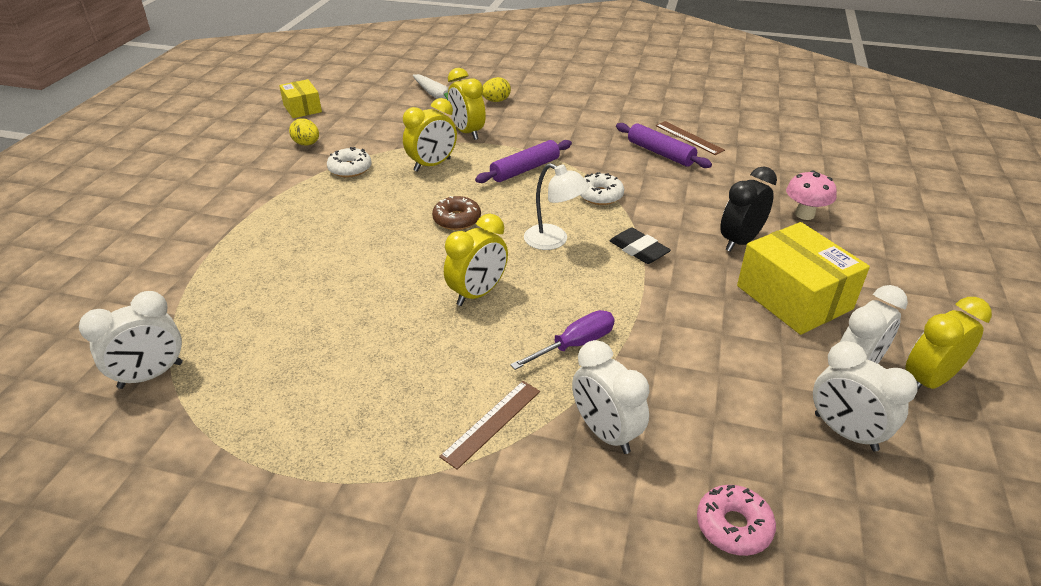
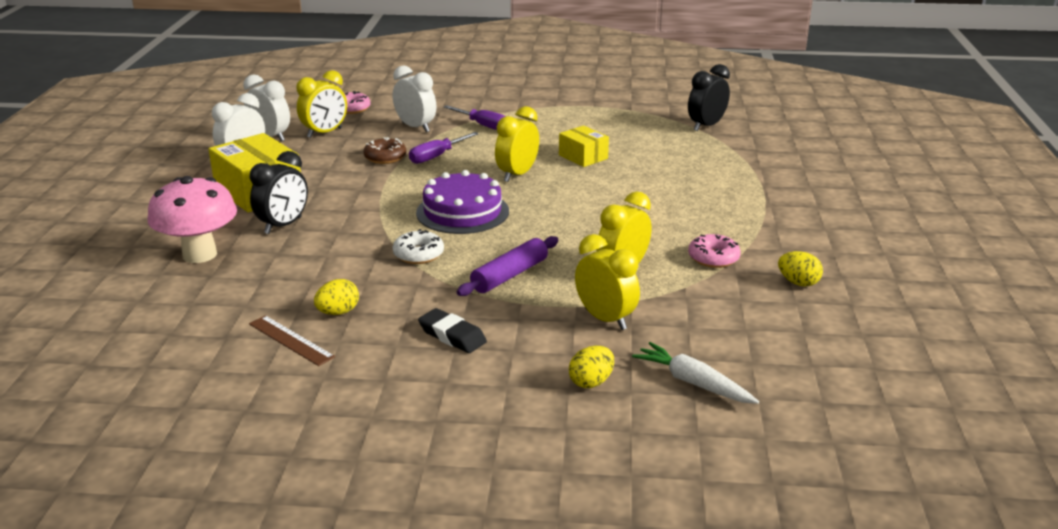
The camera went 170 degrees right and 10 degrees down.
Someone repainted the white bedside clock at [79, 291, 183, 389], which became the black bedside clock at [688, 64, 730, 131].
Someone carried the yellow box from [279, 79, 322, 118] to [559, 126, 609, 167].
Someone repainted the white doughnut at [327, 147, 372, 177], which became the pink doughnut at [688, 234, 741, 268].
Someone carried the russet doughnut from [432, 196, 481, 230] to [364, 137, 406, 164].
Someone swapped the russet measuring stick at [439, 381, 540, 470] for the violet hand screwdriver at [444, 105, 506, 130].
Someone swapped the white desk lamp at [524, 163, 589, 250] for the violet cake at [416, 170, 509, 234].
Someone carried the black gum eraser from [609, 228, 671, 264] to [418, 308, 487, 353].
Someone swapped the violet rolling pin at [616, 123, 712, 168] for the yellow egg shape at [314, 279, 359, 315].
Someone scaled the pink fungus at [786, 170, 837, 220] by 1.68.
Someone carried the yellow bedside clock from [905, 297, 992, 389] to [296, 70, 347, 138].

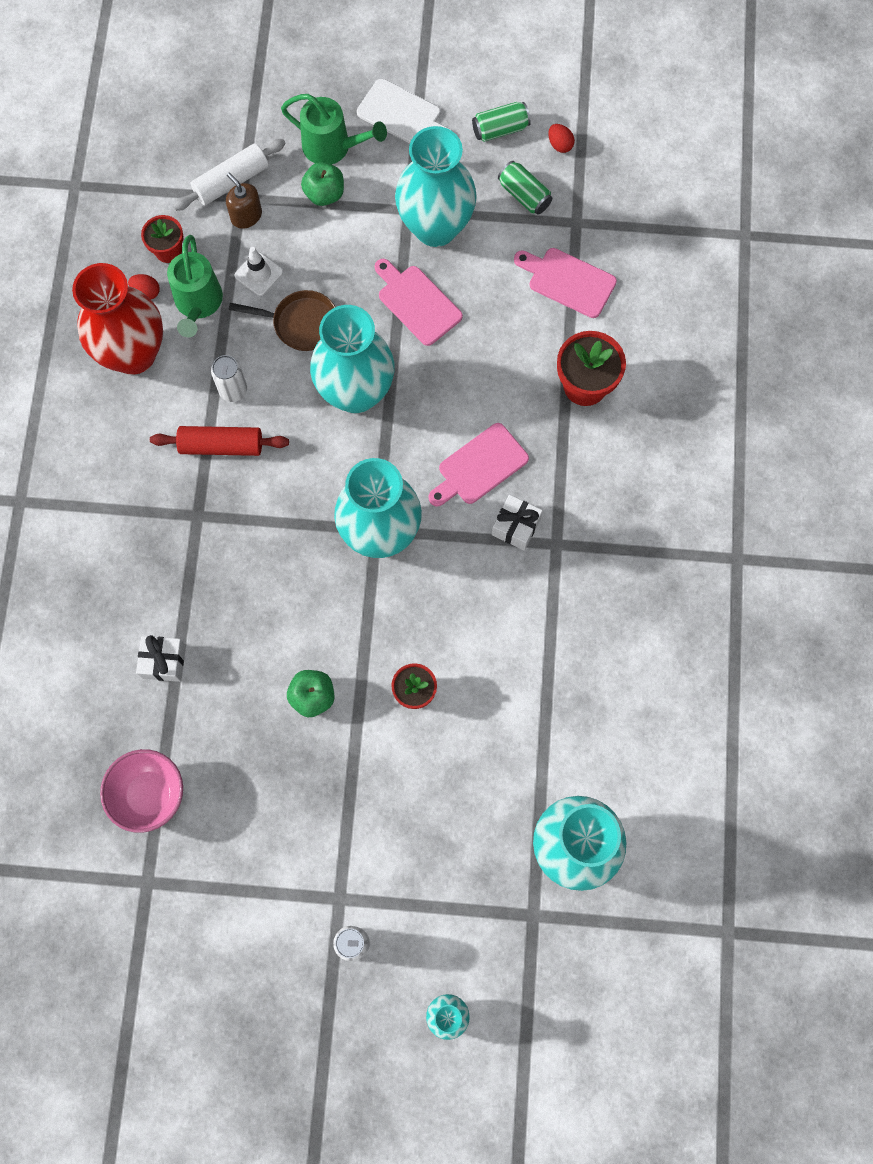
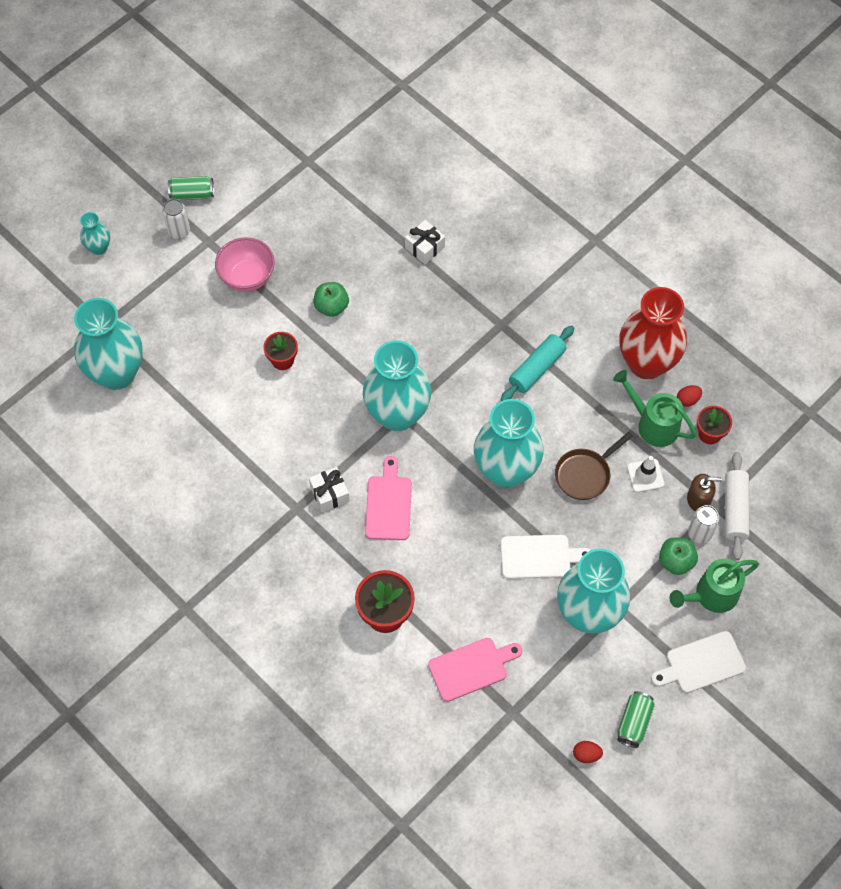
The camera went 130 degrees right and 10 degrees down.
Someone carried the pink deep dish from [100, 749, 183, 833] to [215, 237, 275, 292].
Someone repainted the red rolling pin at [150, 426, 289, 456], which became the turquoise rolling pin at [501, 325, 574, 401].
Someone carried the white tin from [211, 355, 247, 402] to [688, 505, 719, 544].
Someone repainted the pink chopping board at [375, 259, 463, 346], which became the white chopping board at [500, 535, 590, 579].
Someone carried the green tin from [498, 161, 552, 215] to [168, 176, 214, 200].

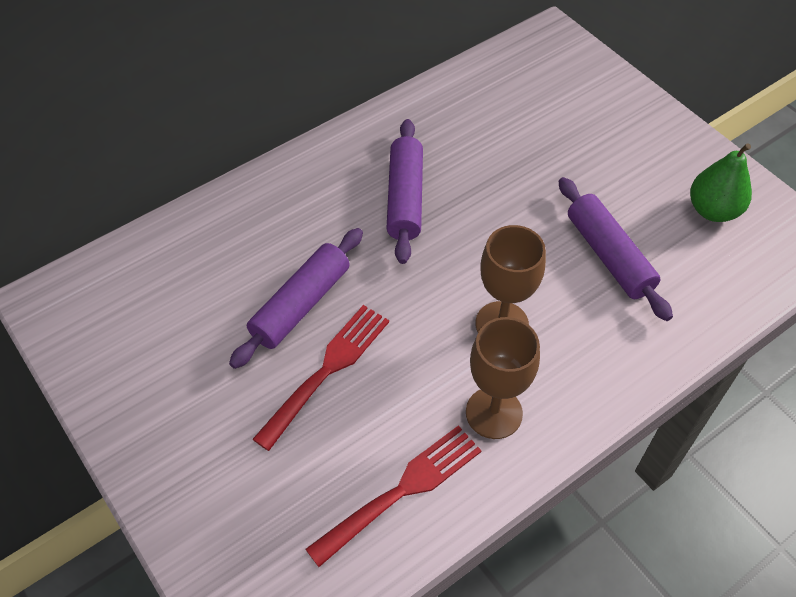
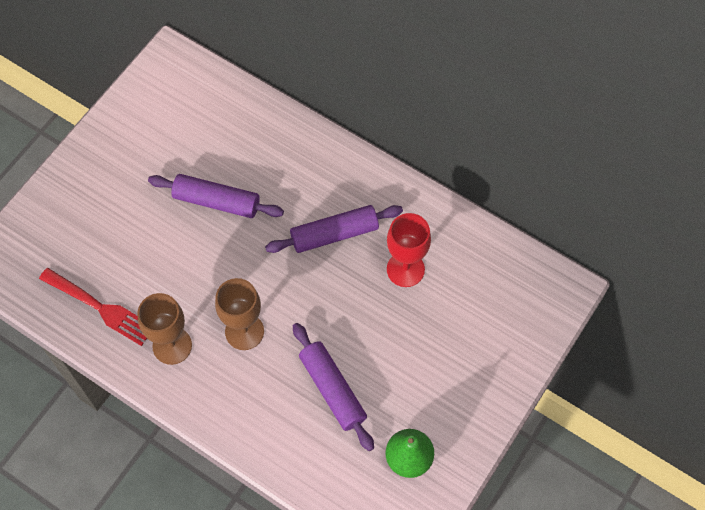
The camera went 70 degrees right and 10 degrees up.
Someone took away the red fork at [253, 305, 389, 451].
Someone rotated the violet rolling pin at [558, 177, 673, 321] by 75 degrees counterclockwise.
Someone put down the red goblet at [387, 213, 431, 287].

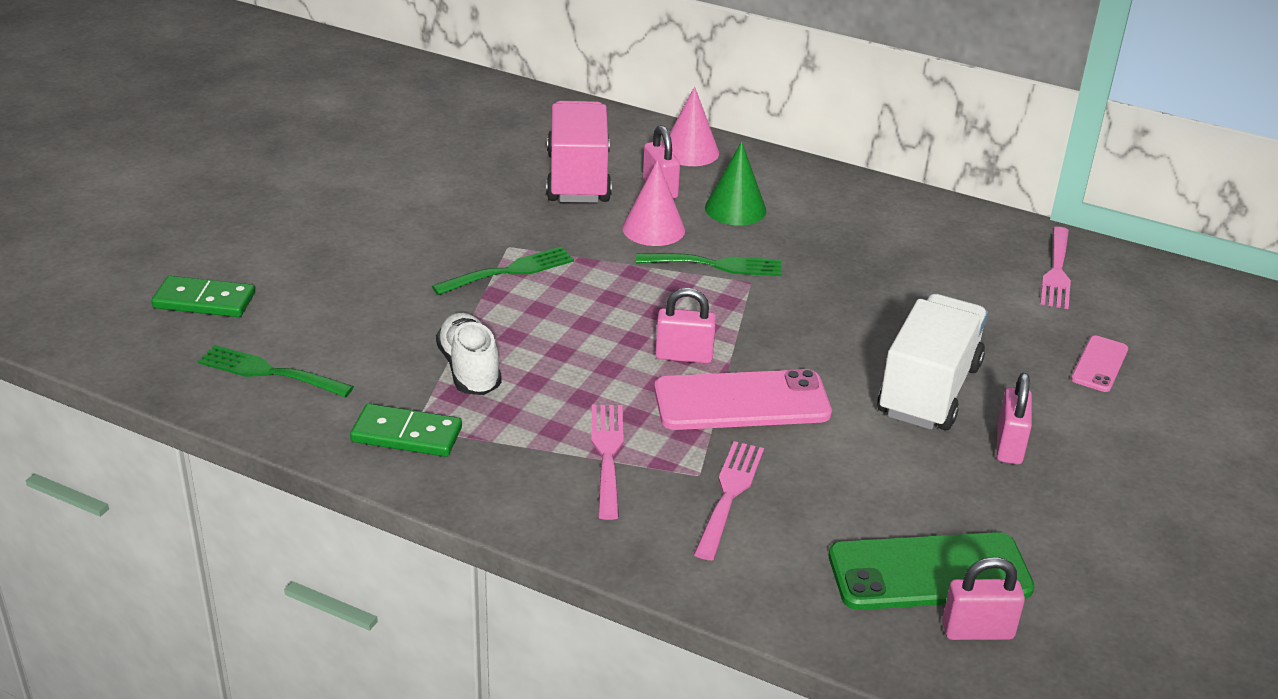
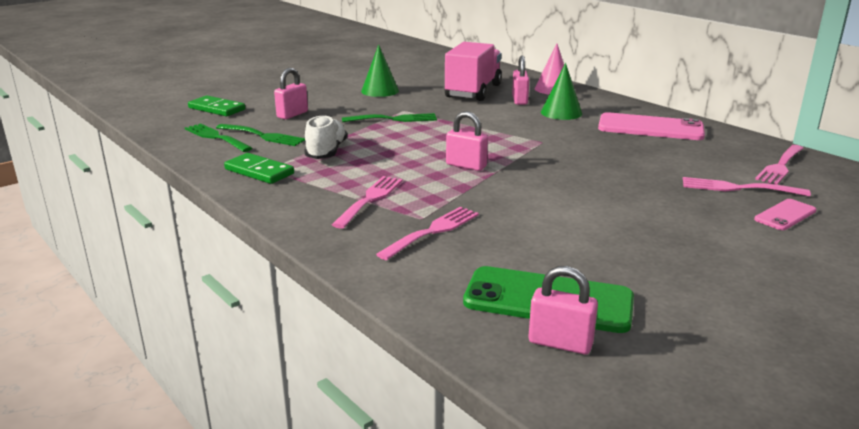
The camera went 25 degrees right and 10 degrees down.
Someone took away the pink cone shape at [622, 160, 685, 246].
Someone carried the green fork from [636, 253, 782, 276] to [216, 124, 305, 146].
Someone carried the pink smartphone from [654, 369, 832, 430] to [598, 112, 705, 140].
Someone took away the white truck at [877, 294, 988, 430].
Someone carried the pink padlock from [997, 373, 1032, 464] to [274, 68, 308, 119].
Someone put down the green cone shape at [361, 44, 399, 97].
Someone put down the pink fork at [683, 177, 811, 197].

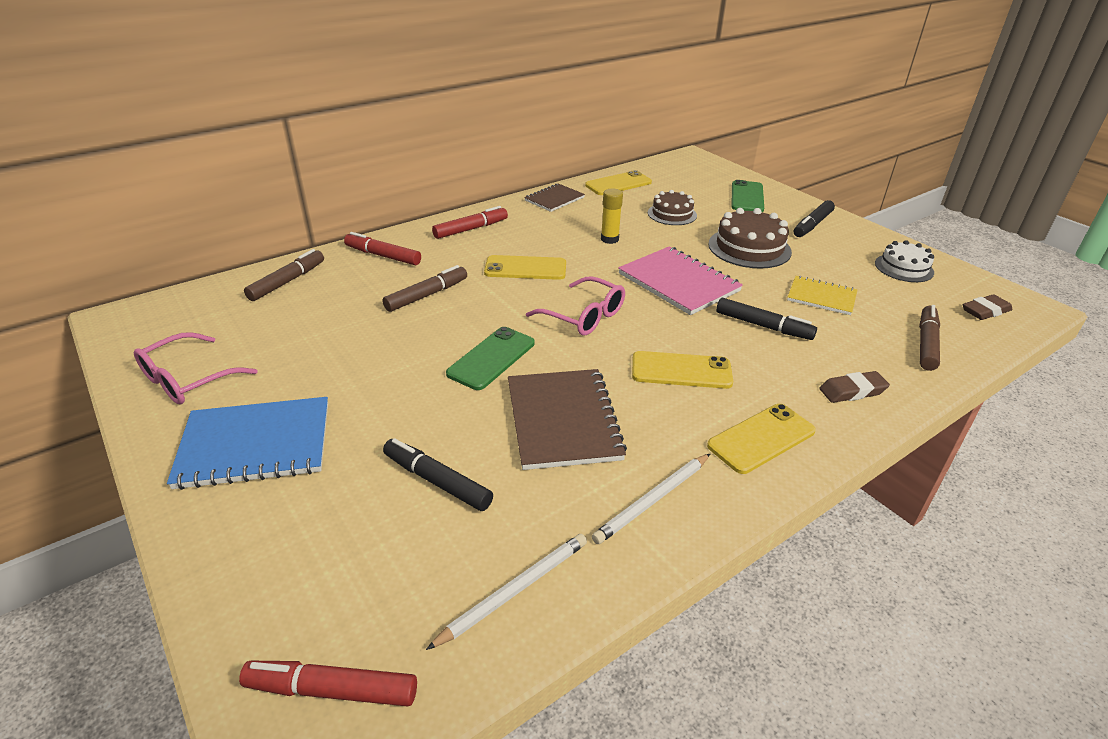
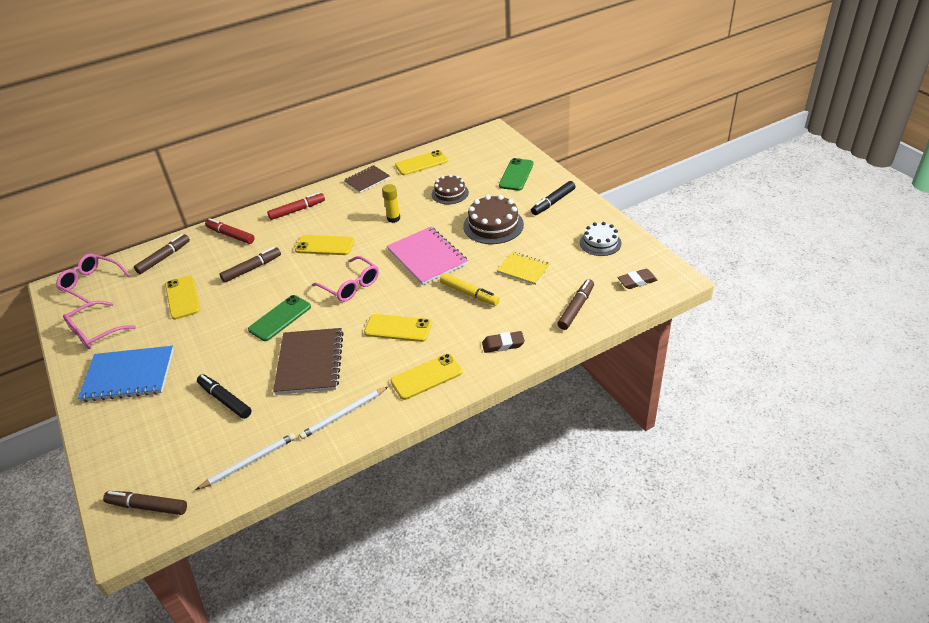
The camera went 10 degrees right and 5 degrees up.
Someone repainted the red marker pen at [239, 661, 417, 706], which became the russet marker pen at [103, 491, 187, 515].
Someone repainted the black marker pen at [716, 298, 817, 340], which became the yellow marker pen at [440, 273, 500, 306].
Someone put down the pink glasses at [56, 254, 130, 306].
Someone put down the yellow smartphone at [165, 275, 200, 320].

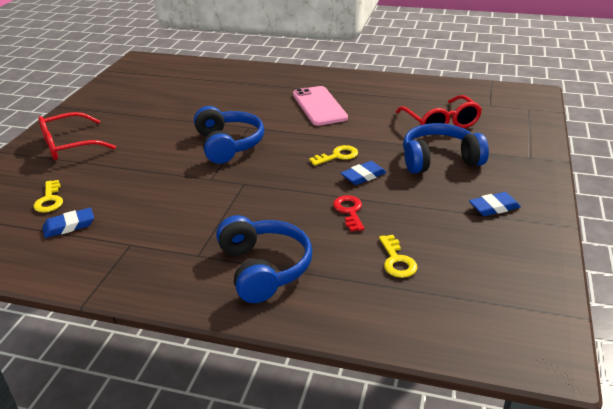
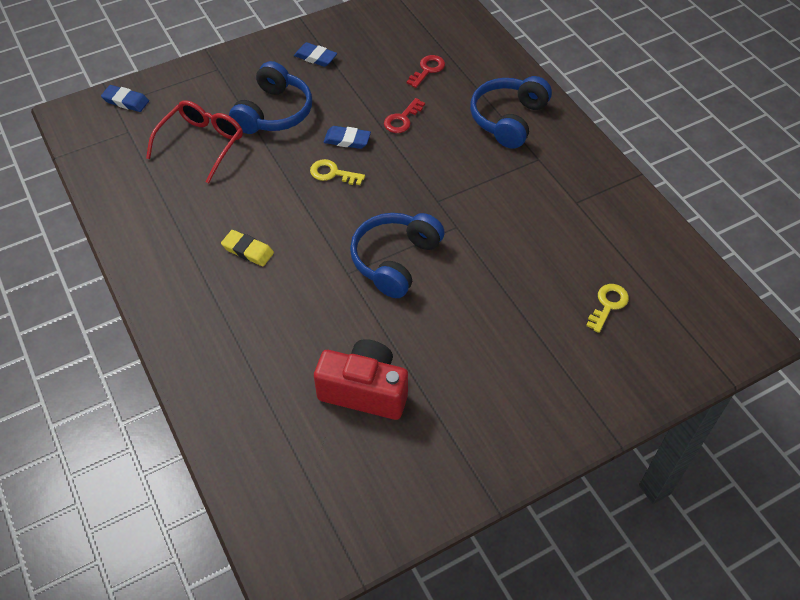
The camera went 135 degrees left and 20 degrees up.
Someone took away the red glasses at [38, 112, 116, 160].
Someone carried the cobalt gum eraser from [42, 208, 94, 238] to [101, 85, 149, 112].
Someone swapped the pink smartphone at [293, 86, 348, 126] for the yellow gum eraser at [221, 230, 274, 266].
Someone repainted the yellow door key at [379, 235, 417, 278], which became the red door key at [407, 55, 445, 88].
Someone rotated the cobalt over-ear headphones at [403, 123, 489, 174] by 105 degrees counterclockwise.
Someone put down the red photo camera at [314, 339, 408, 420].

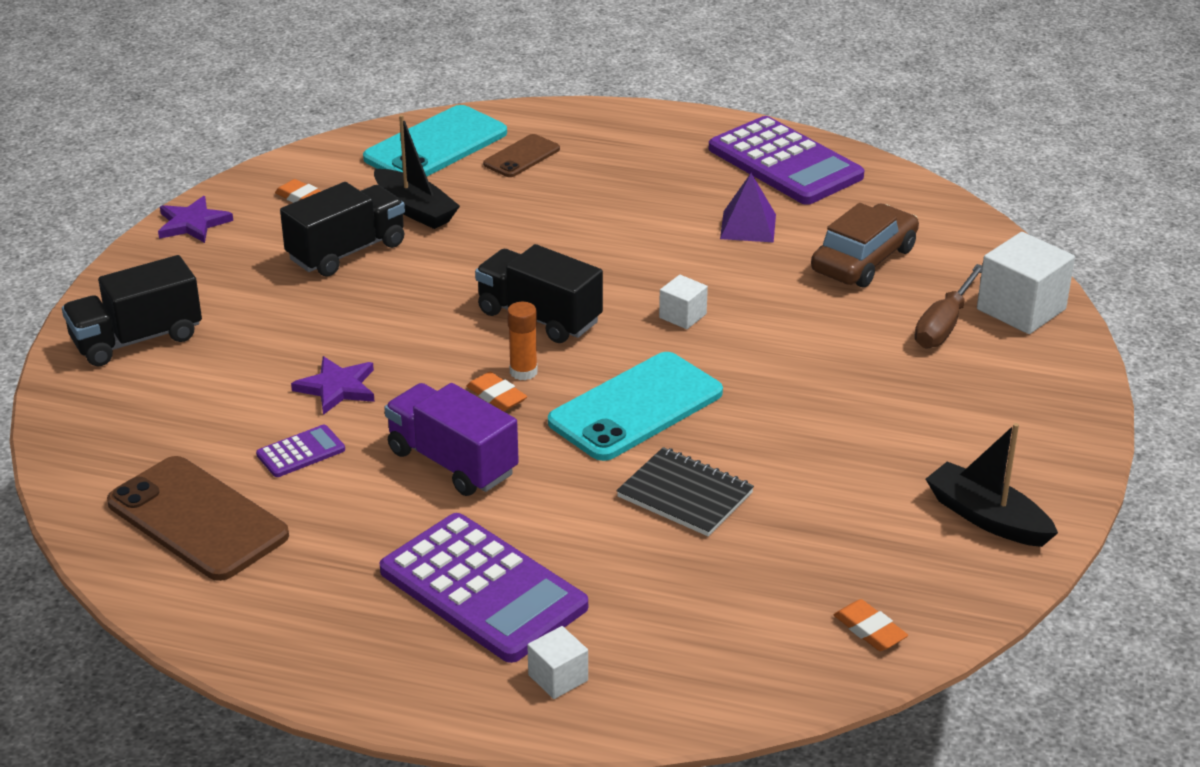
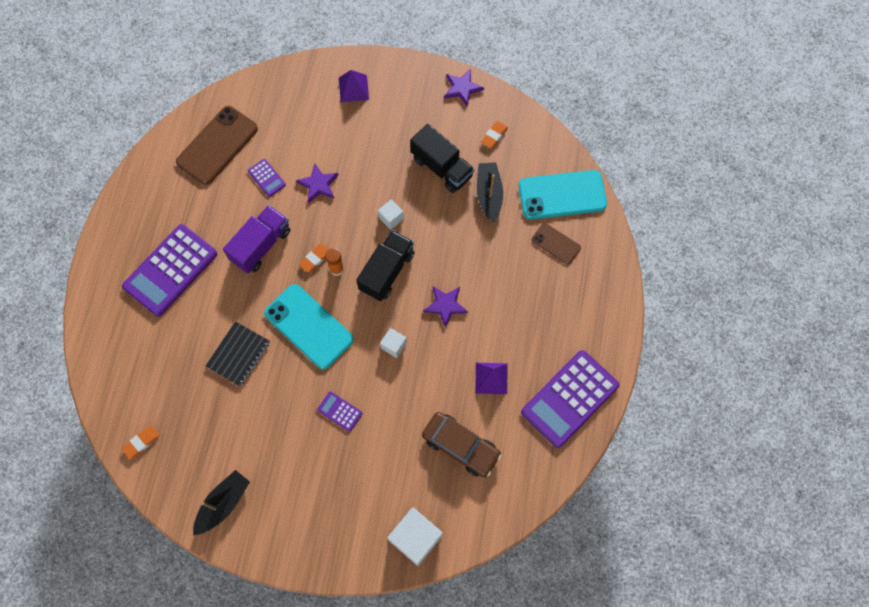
The camera went 85 degrees right and 35 degrees up.
Someone swapped the black truck at [62, 255, 202, 367] for the violet pyramid at [339, 70, 369, 102].
Someone rotated the turquoise smartphone at [363, 105, 507, 177] by 45 degrees counterclockwise.
Someone rotated the black sailboat at [374, 115, 460, 229] by 135 degrees clockwise.
Someone carried the white cube from [527, 626, 588, 699] to [378, 199, 404, 230].
Someone took away the russet hand screwdriver at [915, 264, 983, 348].
Someone put down the violet pocket calculator at [317, 392, 363, 432].
Someone put down the violet five-pointed star at [423, 286, 468, 328].

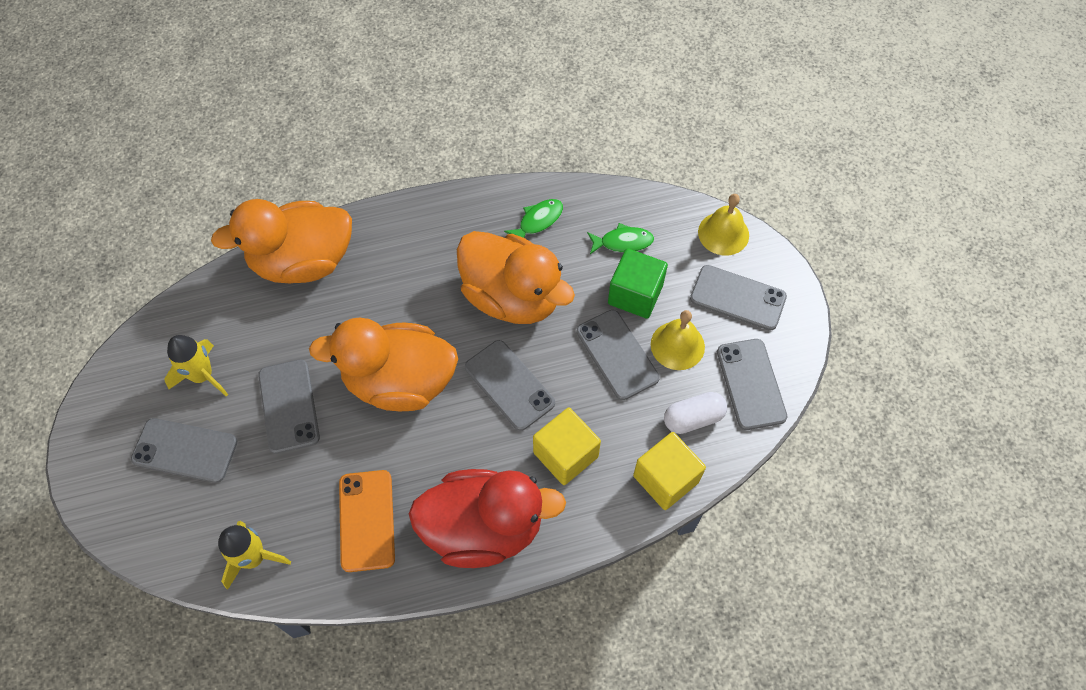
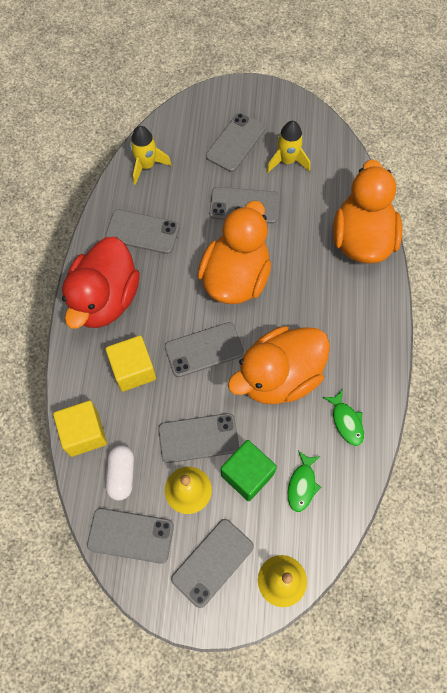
The camera went 110 degrees right and 5 degrees up.
Someone repainted the orange-coloured smartphone at [339, 470, 395, 572], which became the gray smartphone at [105, 210, 179, 254].

